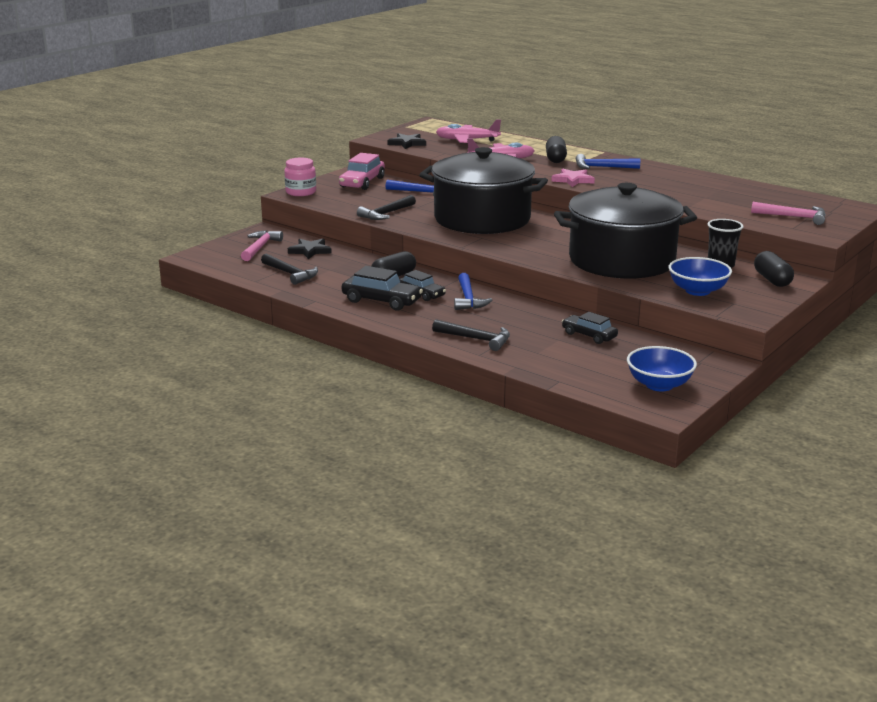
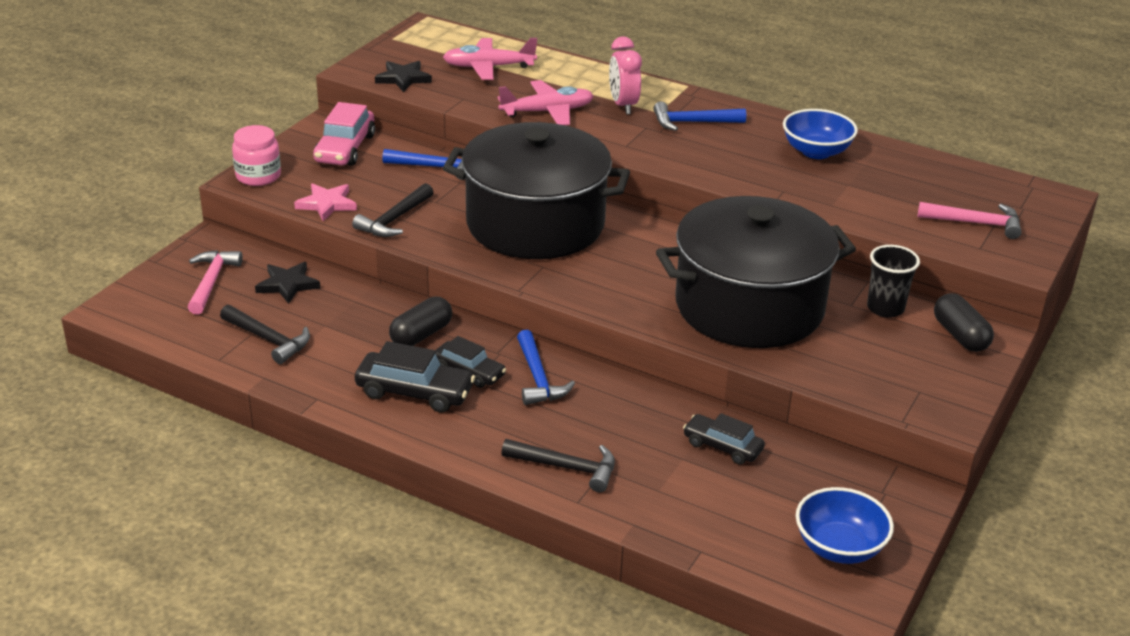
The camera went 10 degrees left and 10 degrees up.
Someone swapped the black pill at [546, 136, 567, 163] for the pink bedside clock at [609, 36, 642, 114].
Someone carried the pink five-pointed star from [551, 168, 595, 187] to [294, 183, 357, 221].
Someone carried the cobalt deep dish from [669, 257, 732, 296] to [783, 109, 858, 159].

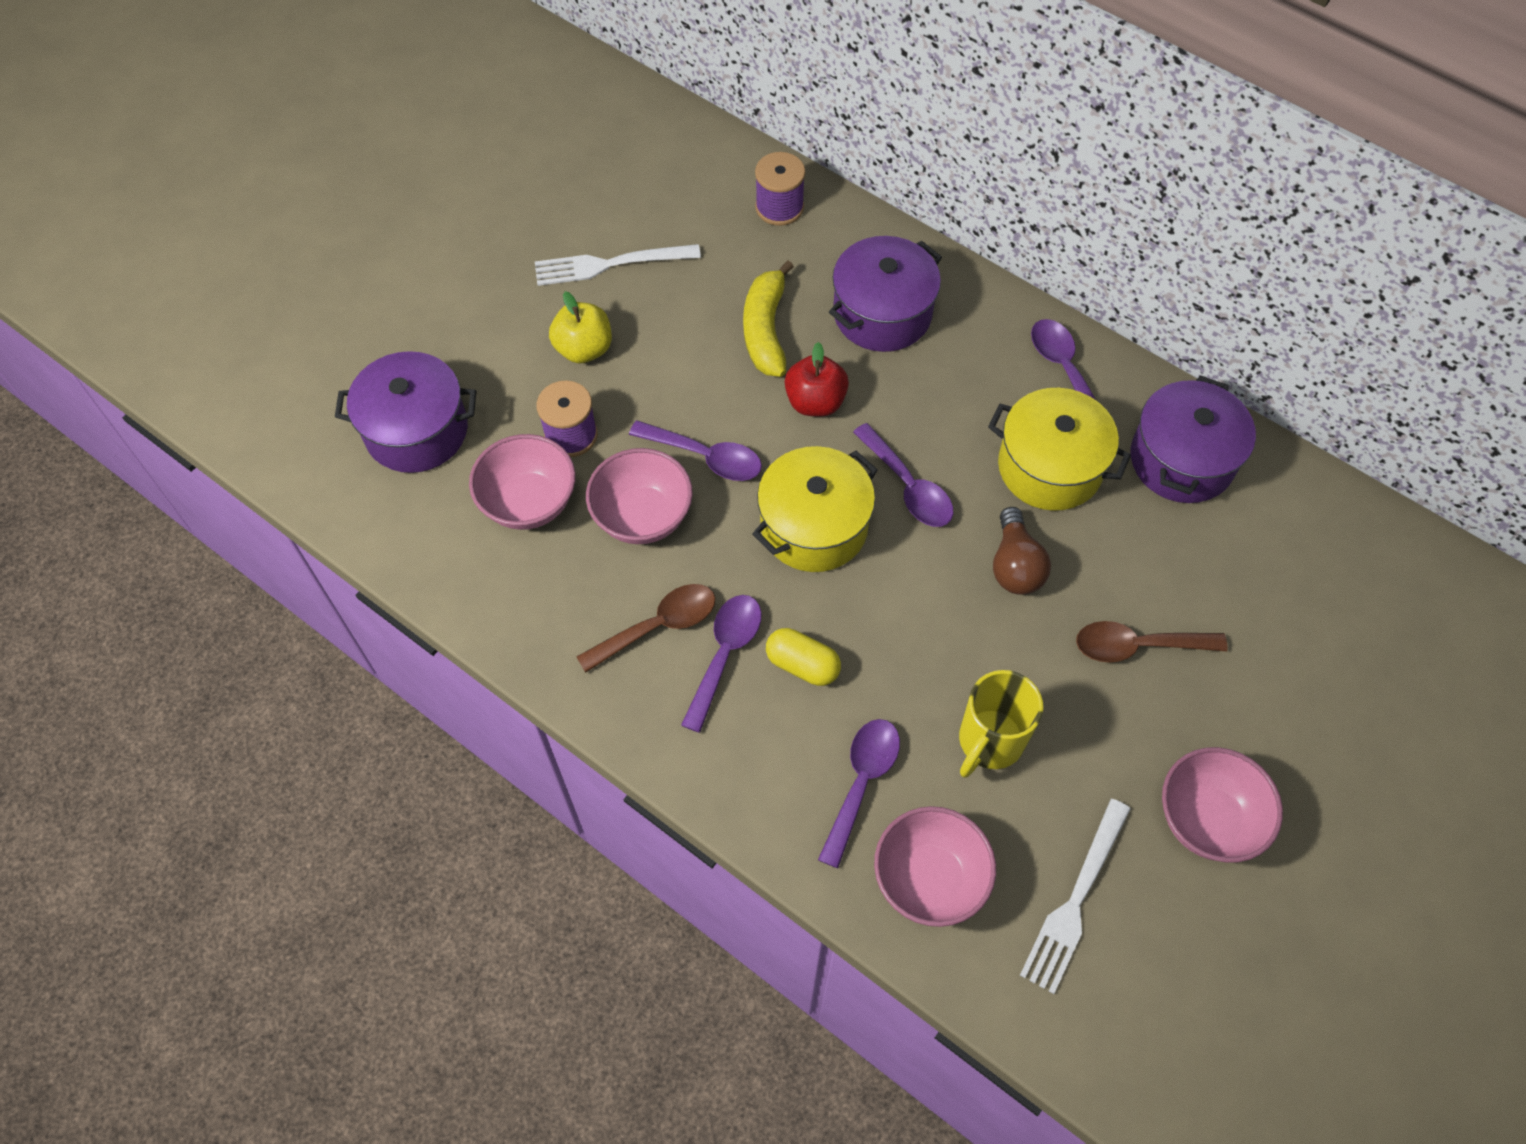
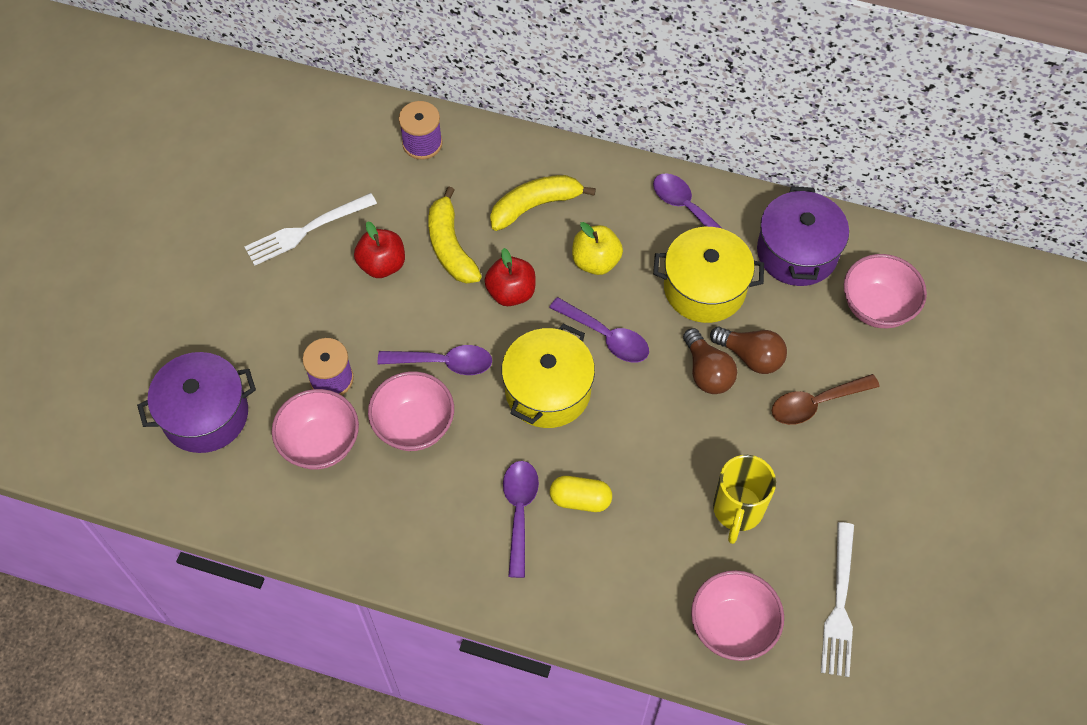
The camera went 20 degrees left and 0 degrees up.
Someone carried the yellow toy apple from [549, 291, 612, 364] to [572, 222, 623, 275].
Someone took away the russet tablespoon at [576, 584, 715, 673].
Someone took away the violet tablespoon at [818, 719, 900, 868].
Someone swapped the violet cooking pot at [829, 236, 942, 352] for the yellow banana fruit at [490, 175, 596, 231].
Someone carried the pink deep dish from [1162, 747, 1283, 863] to [844, 254, 927, 328].
Someone put down the red toy apple at [354, 221, 405, 278].
Someone put down the russet lightbulb at [710, 327, 787, 374].

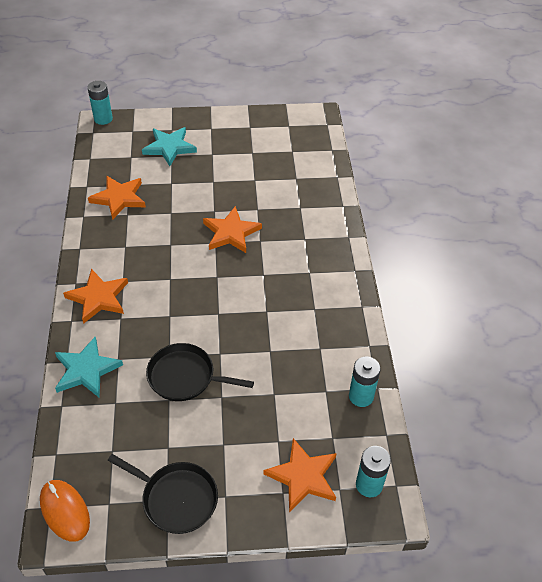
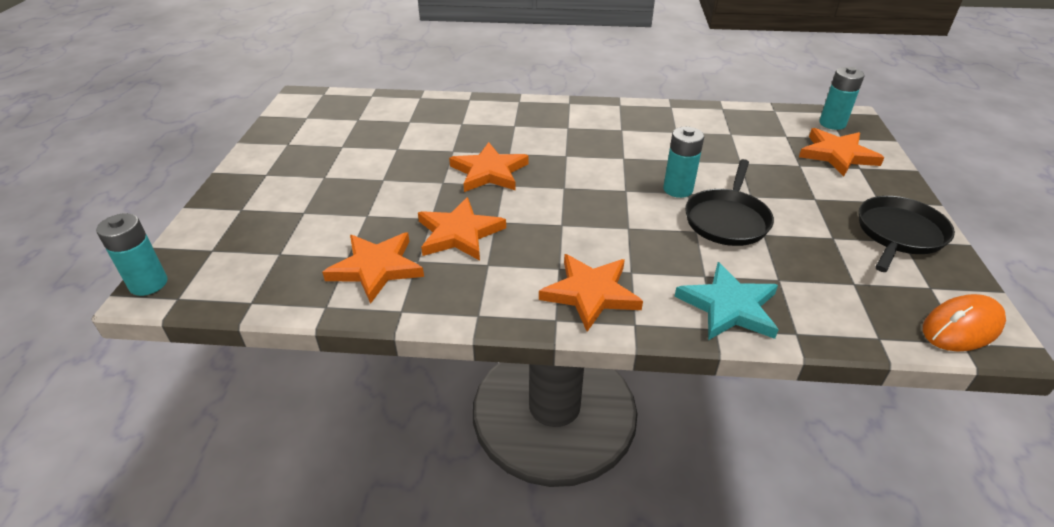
The camera went 80 degrees left and 10 degrees down.
Someone took away the turquoise five-pointed star at [142, 127, 197, 166].
Someone carried the turquoise AA battery from [349, 356, 381, 407] to [663, 127, 704, 198].
Someone put down the orange-coloured five-pointed star at [418, 197, 506, 261].

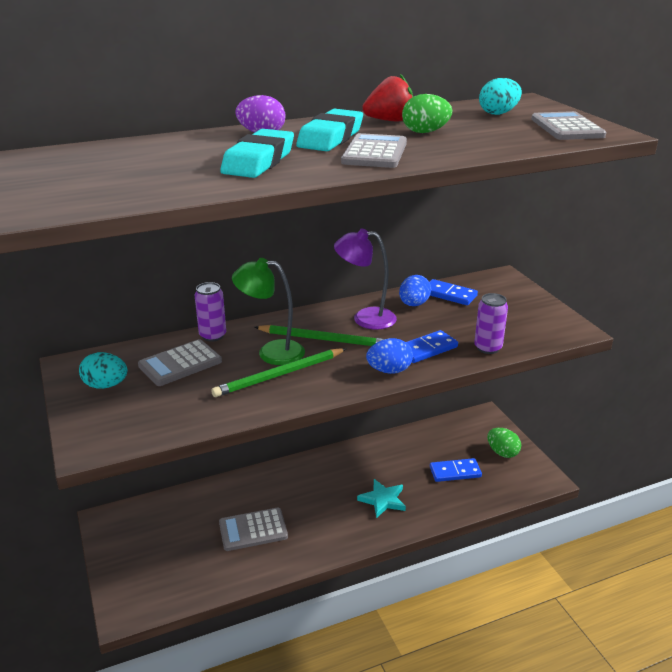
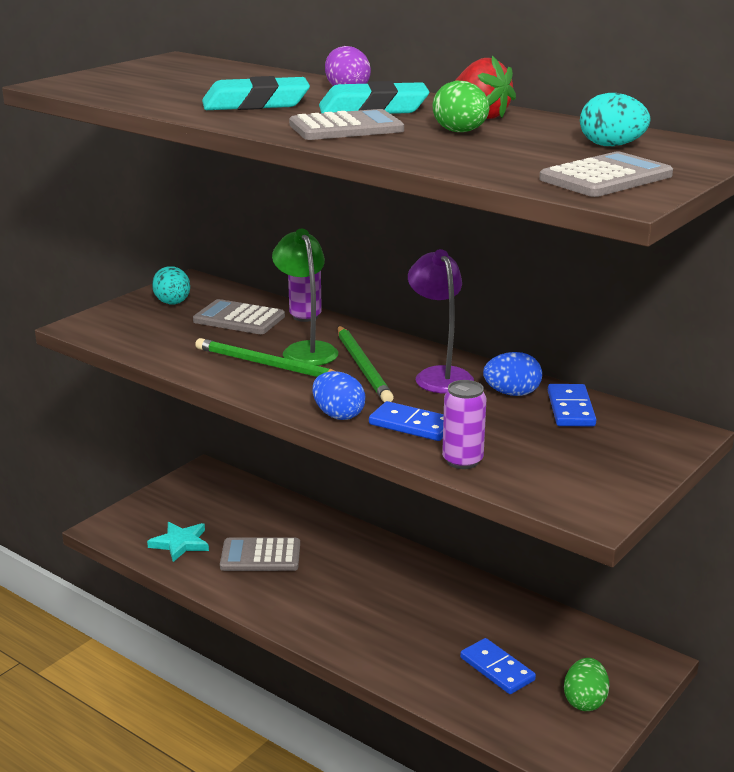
The camera went 60 degrees right and 5 degrees down.
Someone rotated the gray pocket calculator at [219, 508, 288, 551] by 45 degrees counterclockwise.
Someone carried the turquoise five-pointed star from [357, 479, 406, 518] to [147, 522, 209, 562].

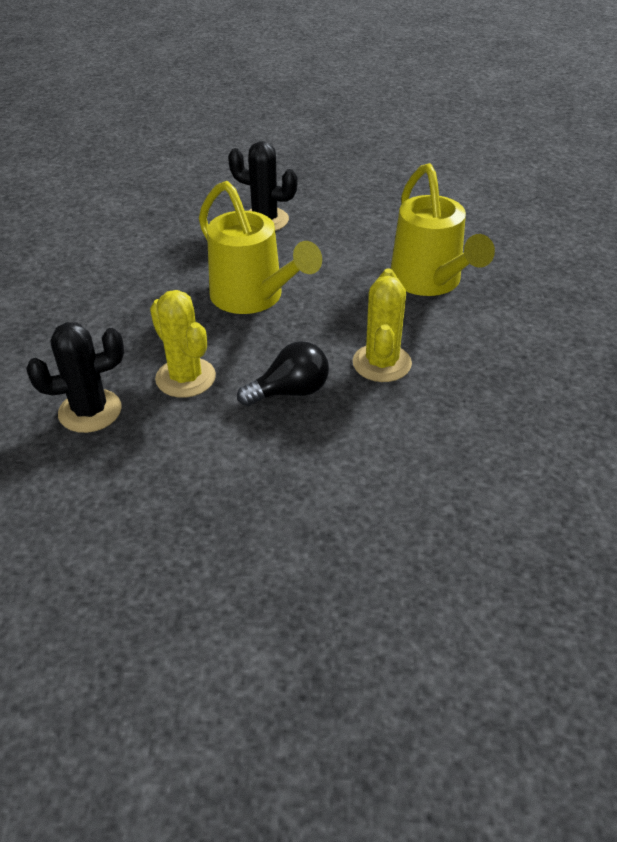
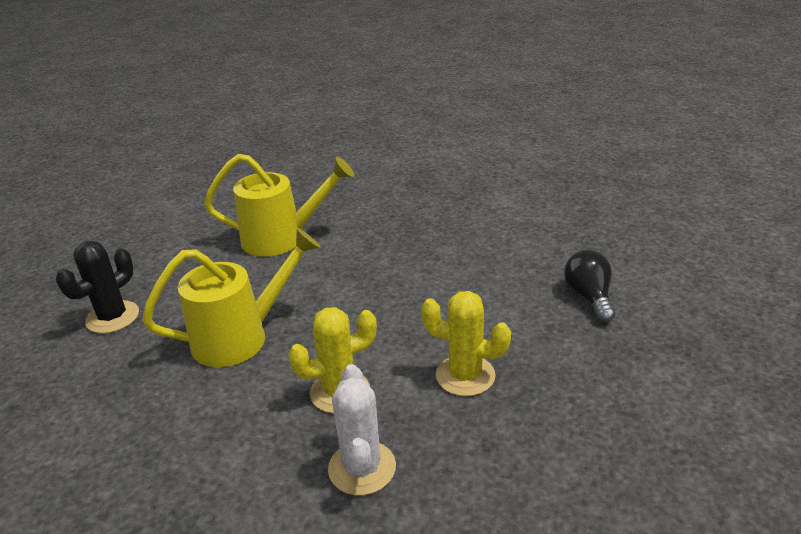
The camera went 75 degrees left and 10 degrees down.
Someone repainted the black prickly plant at [26, 322, 124, 433], which became the white prickly plant at [328, 364, 396, 495].
Someone carried the black lightbulb from [237, 341, 329, 406] to [564, 250, 615, 323].
Someone carried the yellow prickly plant from [353, 269, 412, 382] to [421, 291, 511, 396].

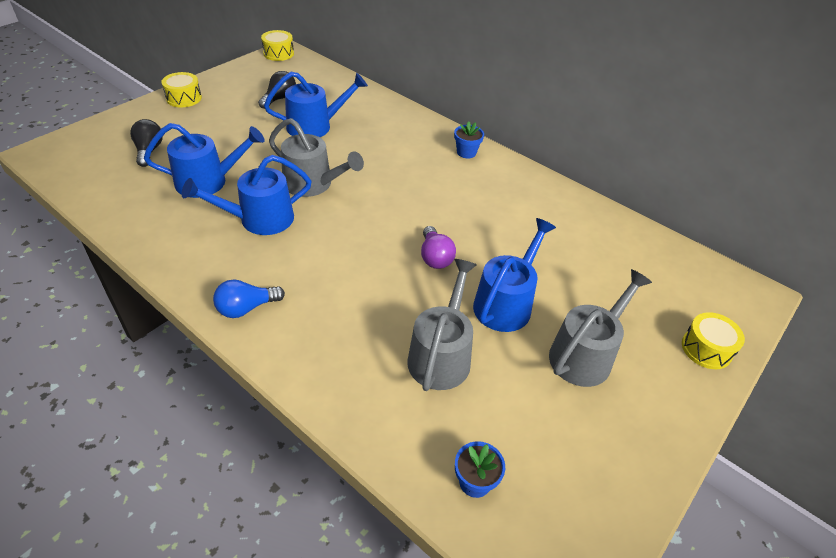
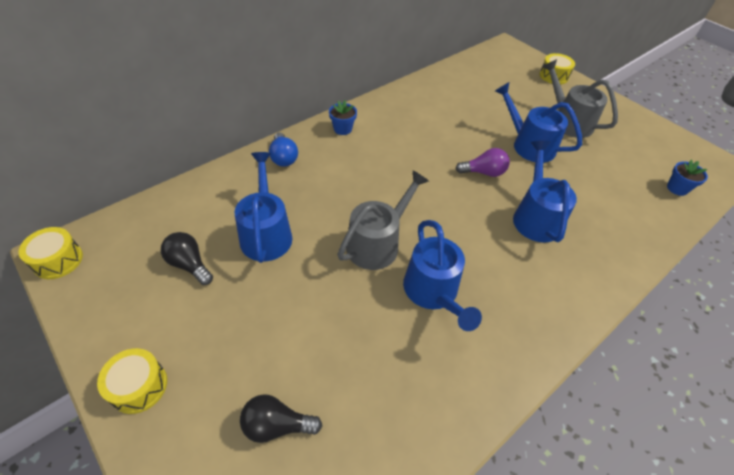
The camera went 80 degrees left and 5 degrees up.
Someone carried the cobalt watering pot from [144, 123, 265, 198] to [513, 140, 577, 243].
Someone carried the cobalt lightbulb from [213, 280, 285, 318] to [269, 132, 298, 167].
Someone took away the gray watering pot at [407, 259, 477, 391].

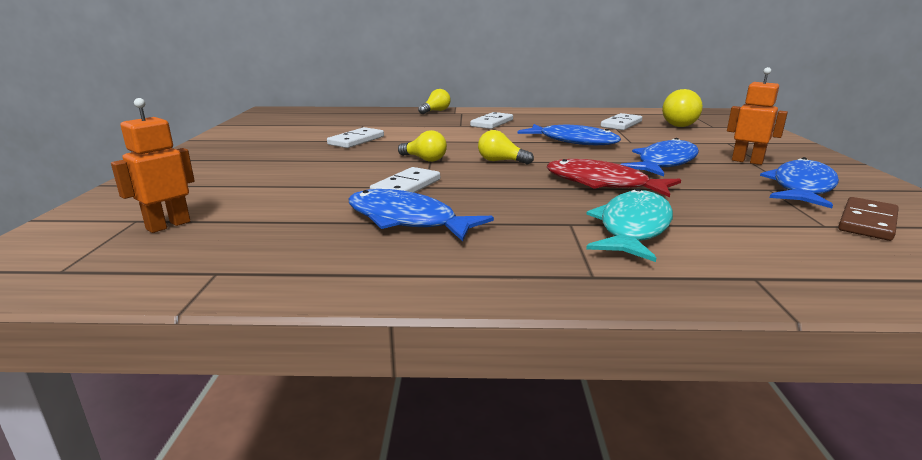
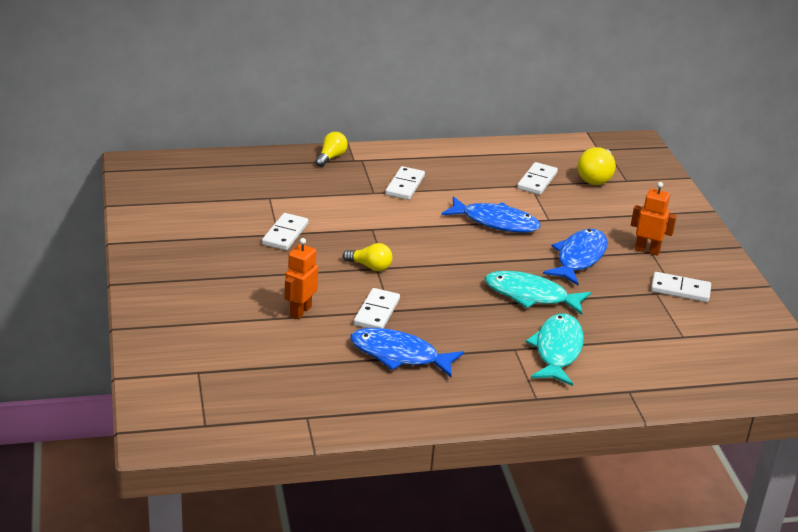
The camera went 15 degrees left and 10 degrees up.
Someone carried the orange-coloured robot figure from [111, 98, 195, 233] to [285, 238, 318, 319].
Someone took away the yellow lightbulb at [478, 130, 534, 164].
Someone repainted the red fish figure at [547, 159, 681, 197], which became the turquoise fish figure at [485, 271, 591, 315].
Someone swapped the cobalt fish figure at [760, 157, 839, 208] for the white domino at [651, 272, 711, 302].
Someone took away the russet domino at [838, 197, 899, 241].

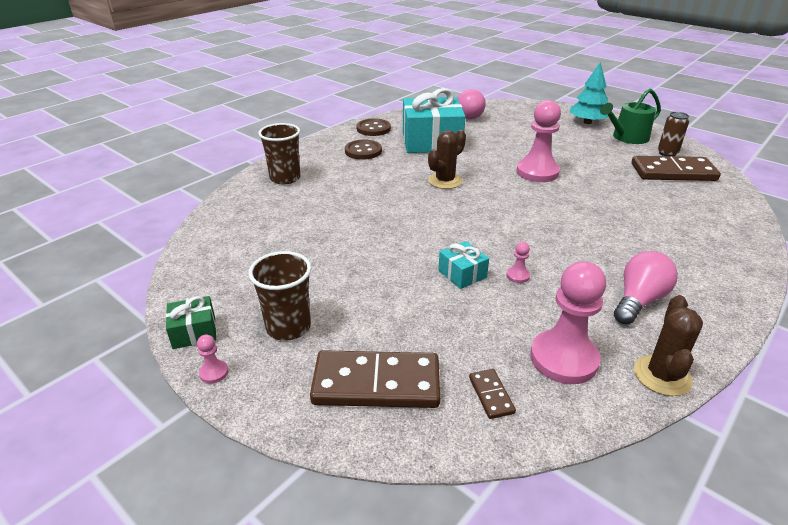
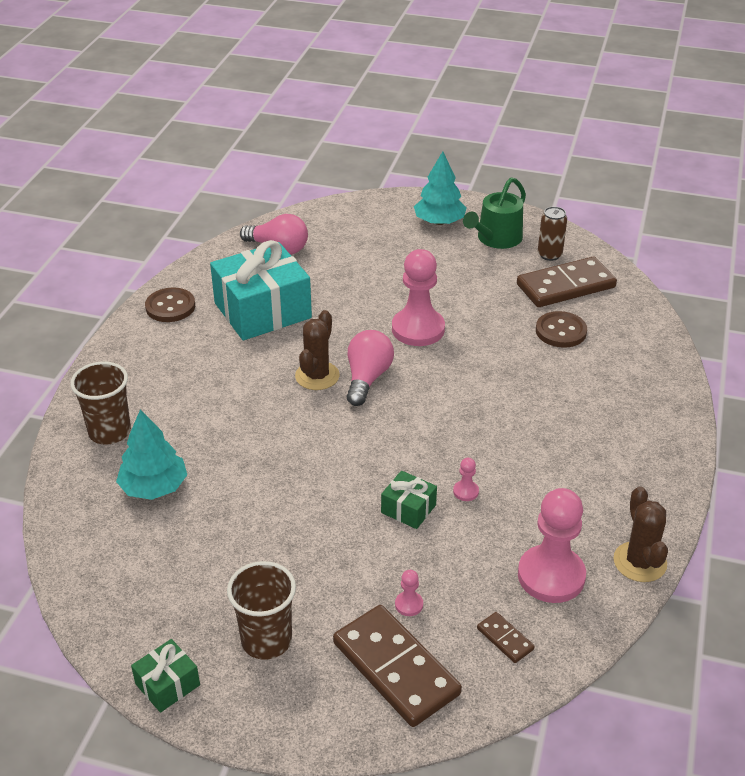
The camera went 25 degrees left and 5 degrees up.
Someone carried the pink pawn from [197, 335, 228, 384] to [395, 570, 423, 616].
Someone rotated the russet domino at [310, 350, 440, 408] by 75 degrees clockwise.
Someone carried the russet shirt button from [345, 140, 382, 160] to [536, 311, 587, 348].
Someone repainted the turquoise gift at [438, 241, 489, 289], which became the green gift at [381, 471, 437, 529].
Someone carried the pink lightbulb from [614, 251, 678, 325] to [347, 330, 394, 406].
Someone put down the turquoise fir tree at [116, 409, 187, 500].

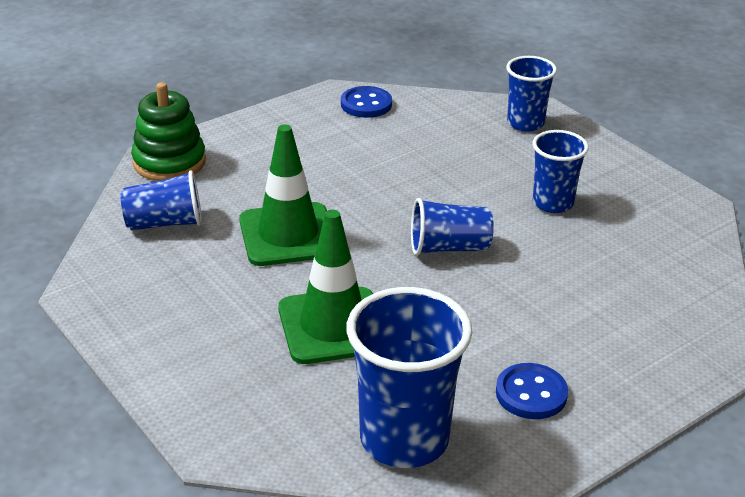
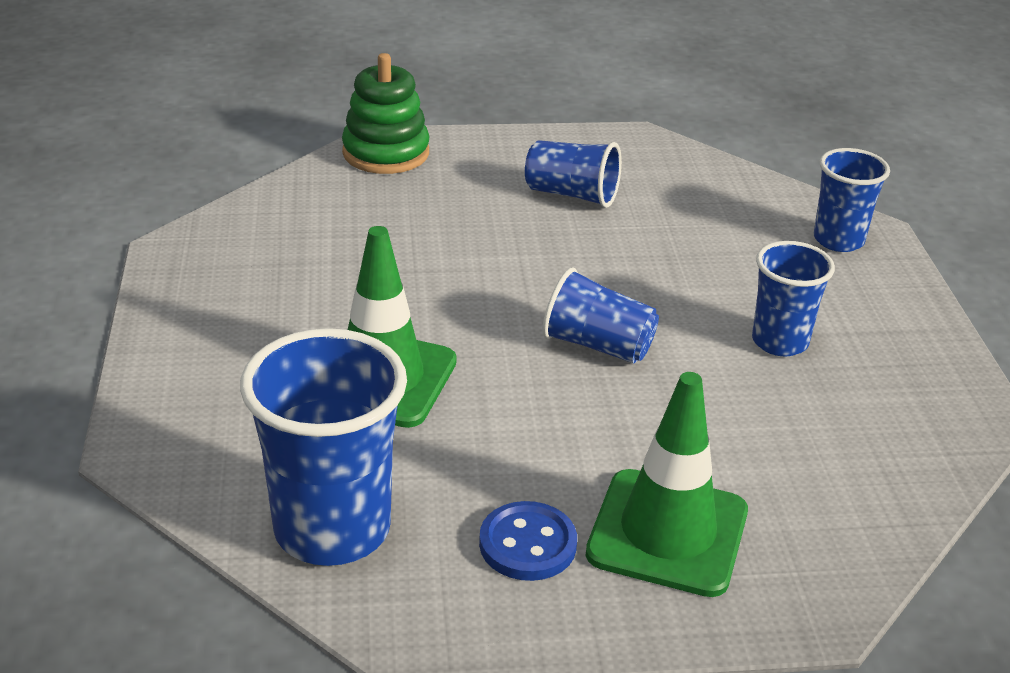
The camera went 30 degrees right and 0 degrees up.
Someone carried the cobalt cup from [120, 170, 202, 230] to [525, 140, 622, 208].
Someone carried the green road cone from [239, 124, 327, 266] to [586, 372, 748, 597].
Someone took away the cobalt shirt button at [341, 86, 392, 118].

